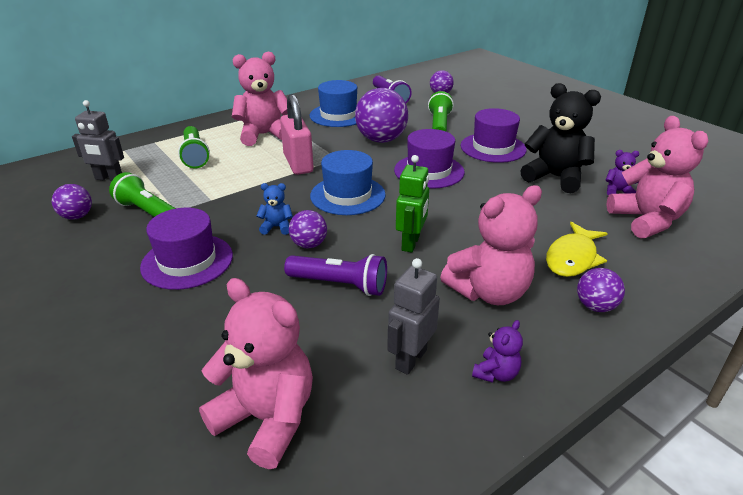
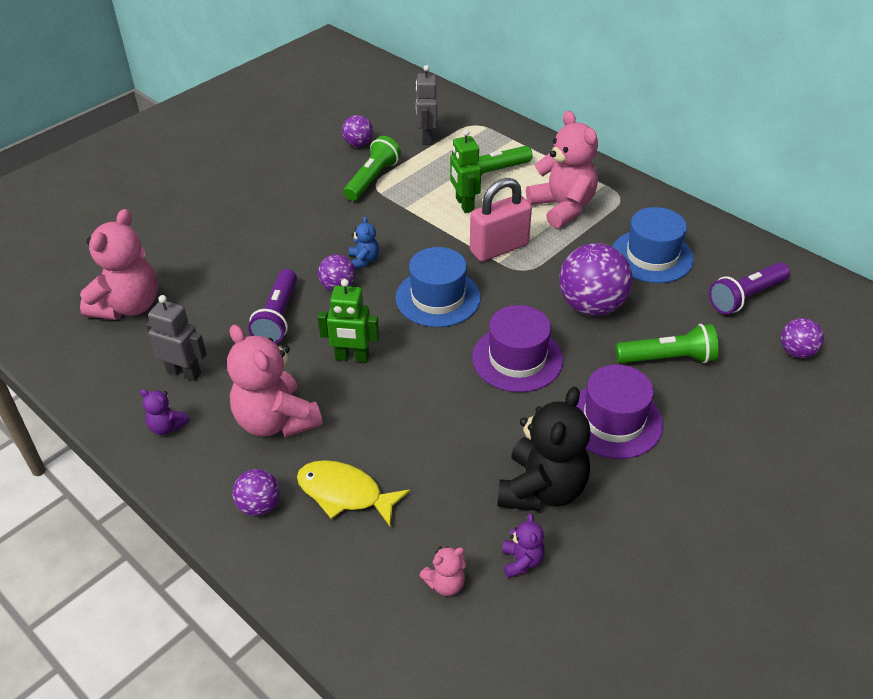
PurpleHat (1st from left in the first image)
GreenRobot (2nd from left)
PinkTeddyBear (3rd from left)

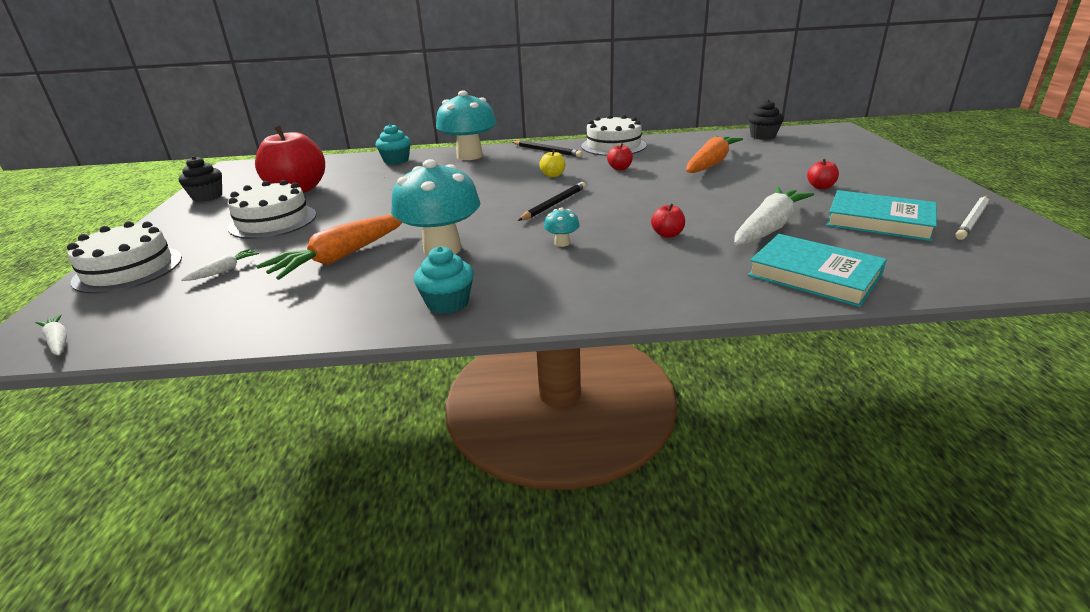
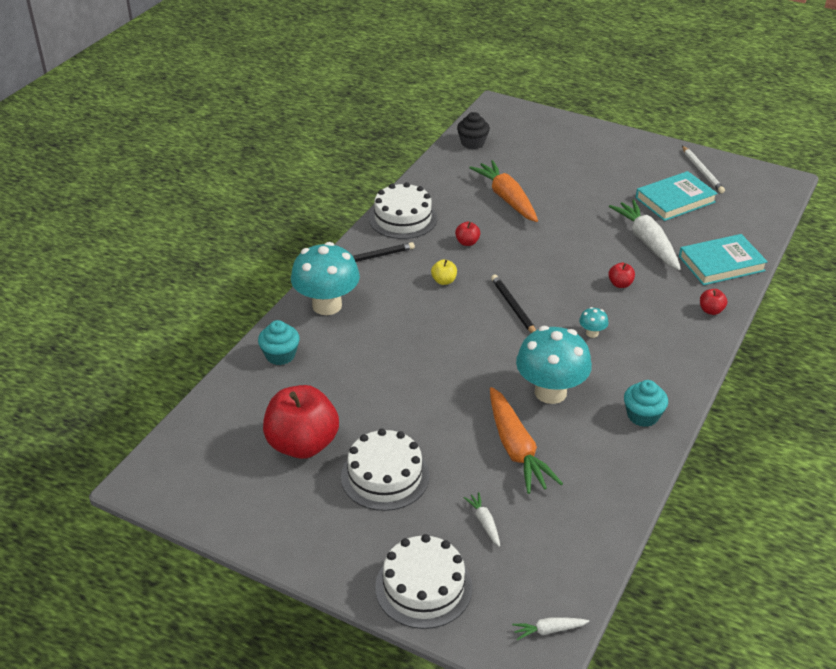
BlackCupcake (1st from left in the first image)
RedApple (4th from left)

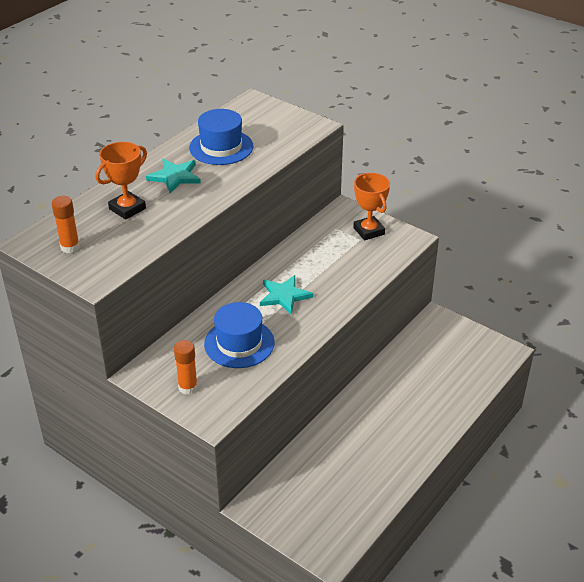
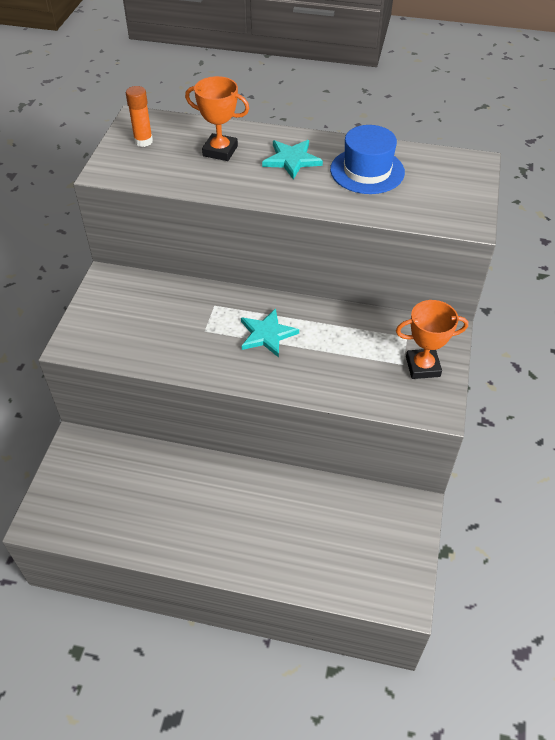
OrangeGlueStick (2nd from left in the first image)
BlueHat (2nd from left in the first image)
OrangeTrophy (2nd from left)

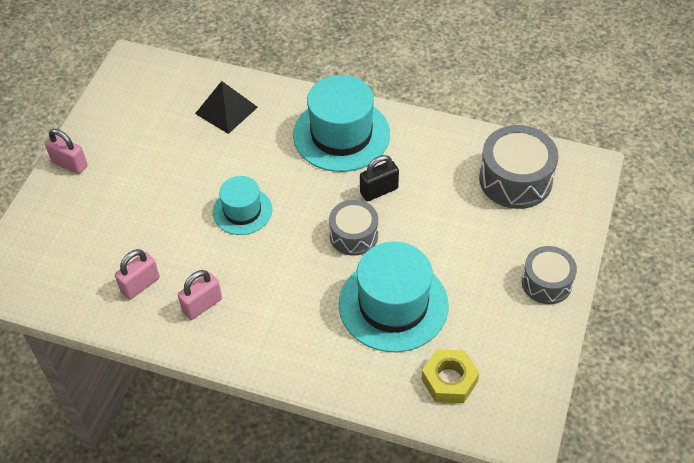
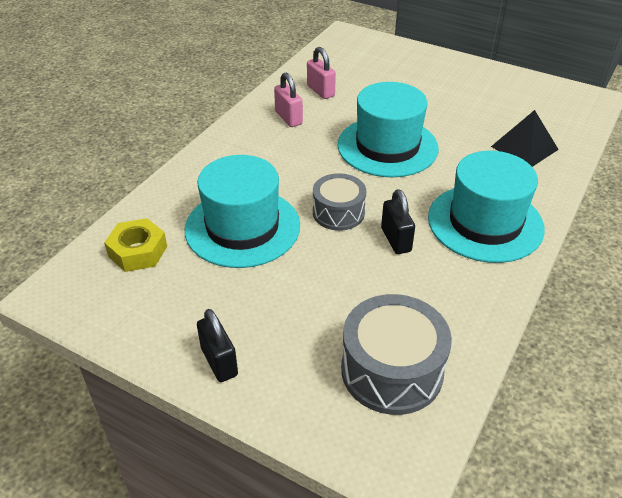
PinkPadlock (1st from left in the first image)
BlackPadlock (1st from left)
TurquoiseHat (2nd from left)

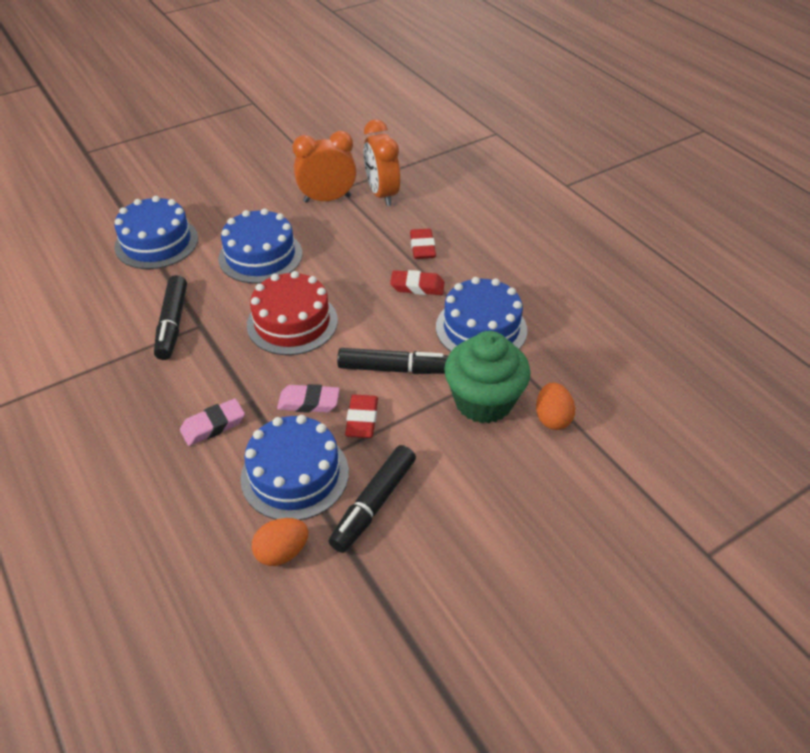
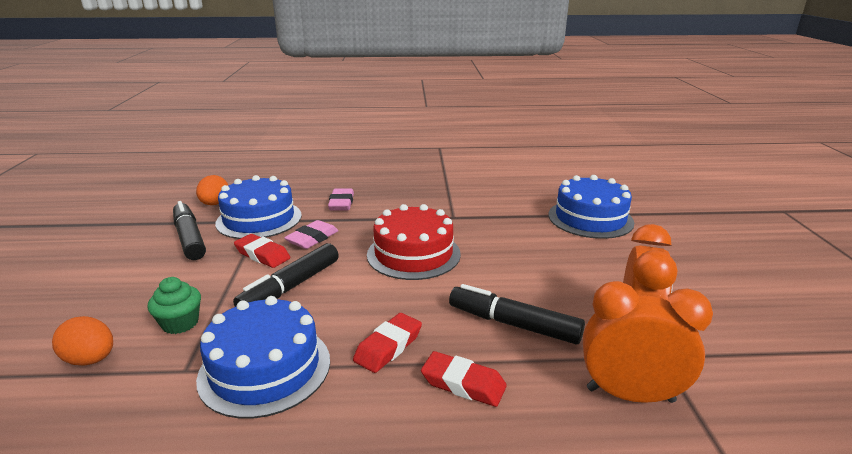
BlueCake (2nd from left in the first image)
BlackMarker (3rd from left)
GreenCupcake

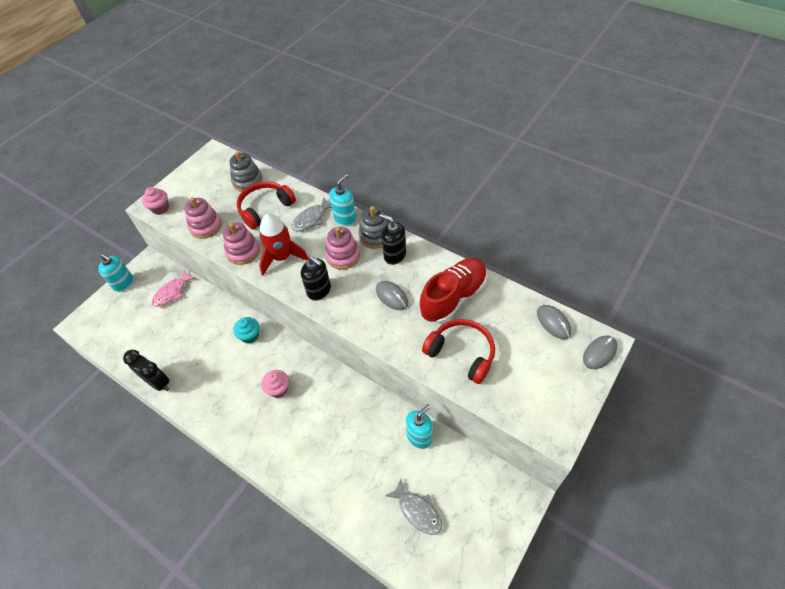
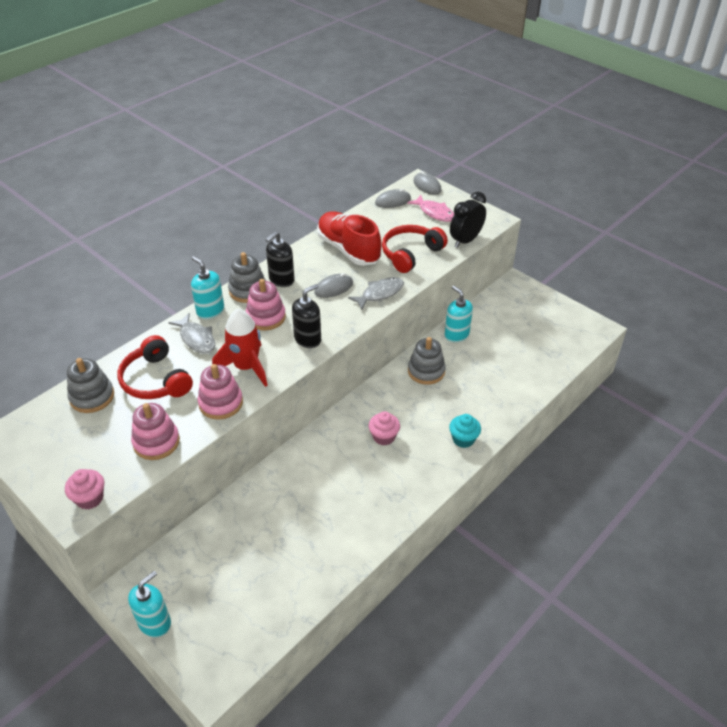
GreyStackingToy (3rd from left)
BlackClock
PinkFish
TurquoiseCupcake
GreyFish (2nd from left)

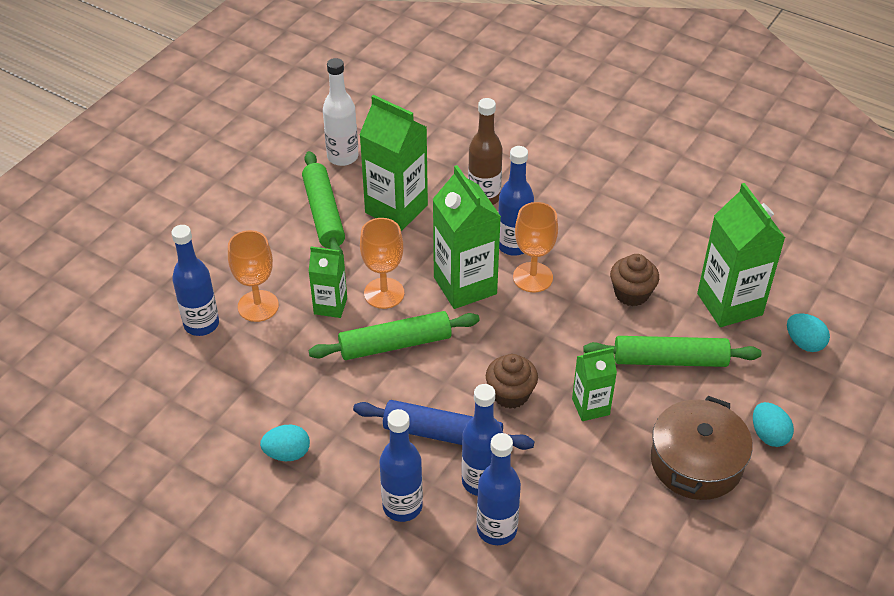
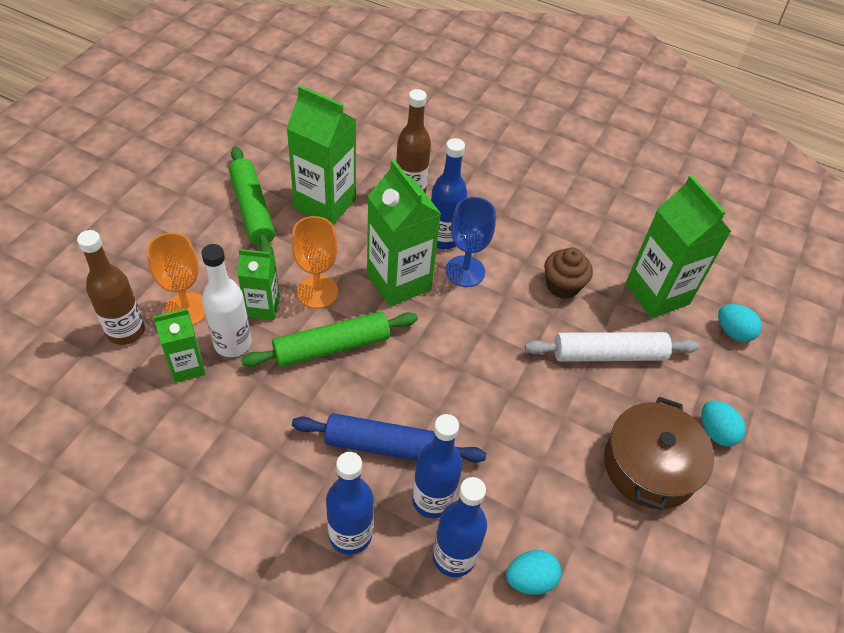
BrownCupcake (1st from left in the first image)
TurquoiseEgg (1st from left)
WhiteBottle
GreenCarton (1st from left)
BrownBottle (1st from left)
BlueGoblet
WhiteRollingPin

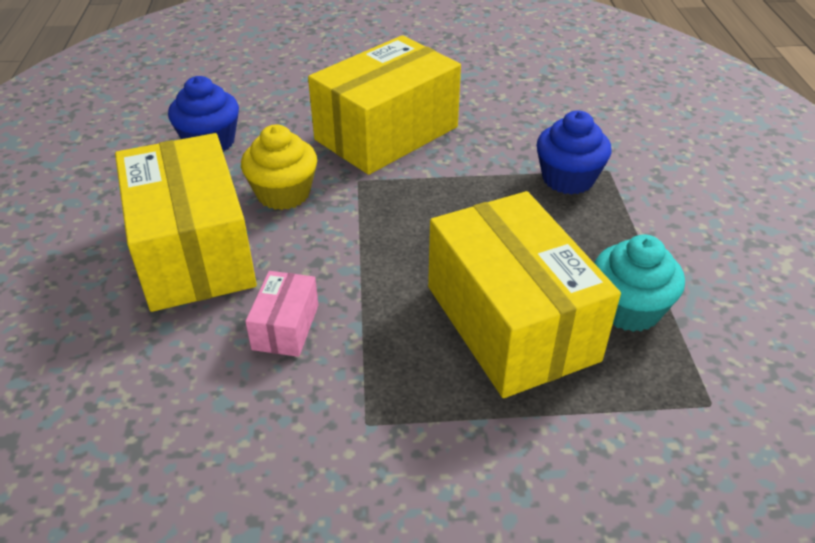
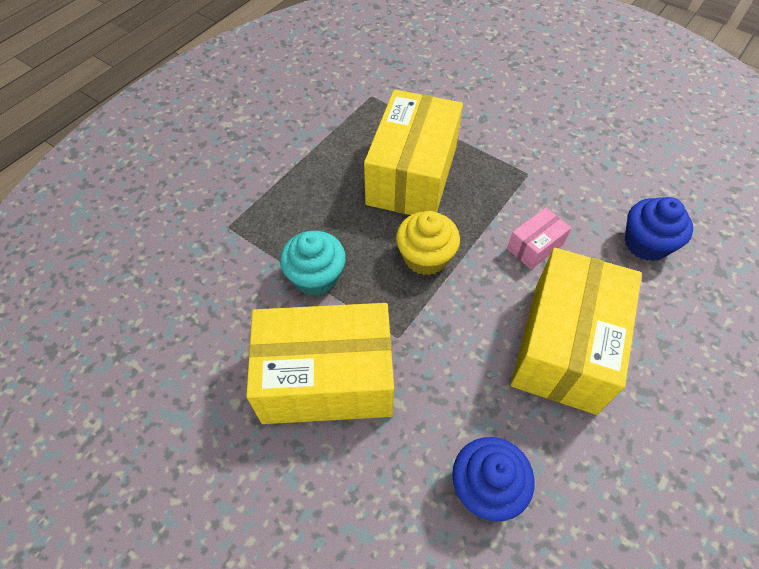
YellowCupcake
BlueCupcake (2nd from left)
TurquoiseCupcake

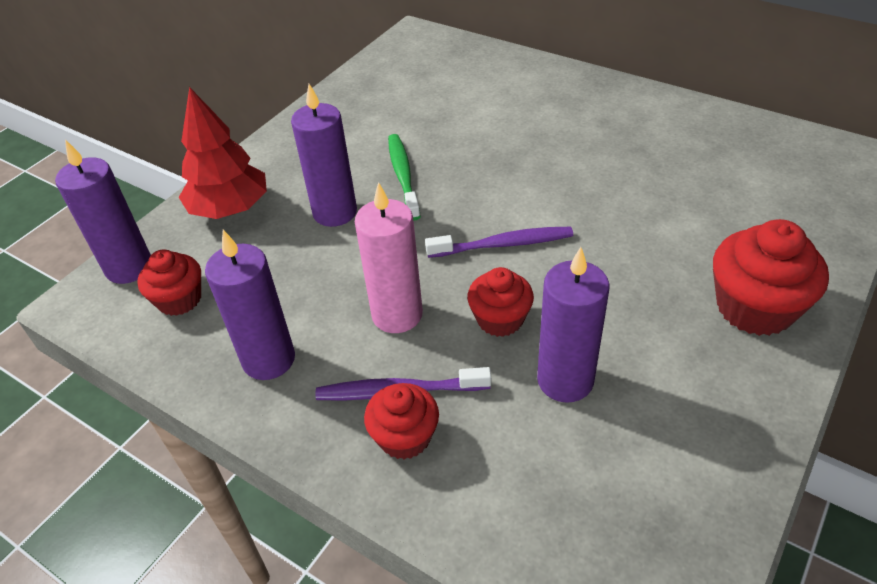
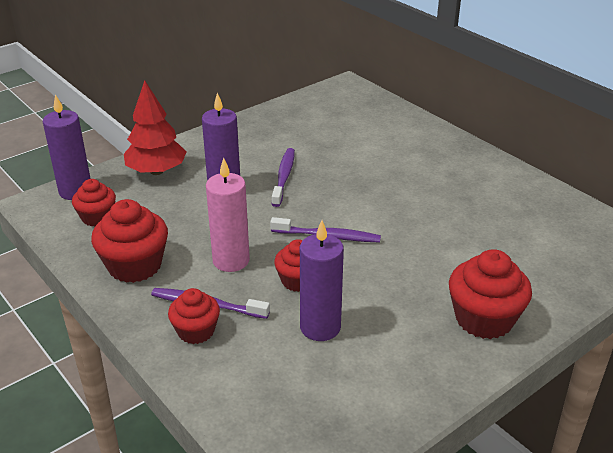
RedCupcake (2nd from left)
PurpleToothbrush (2nd from left)

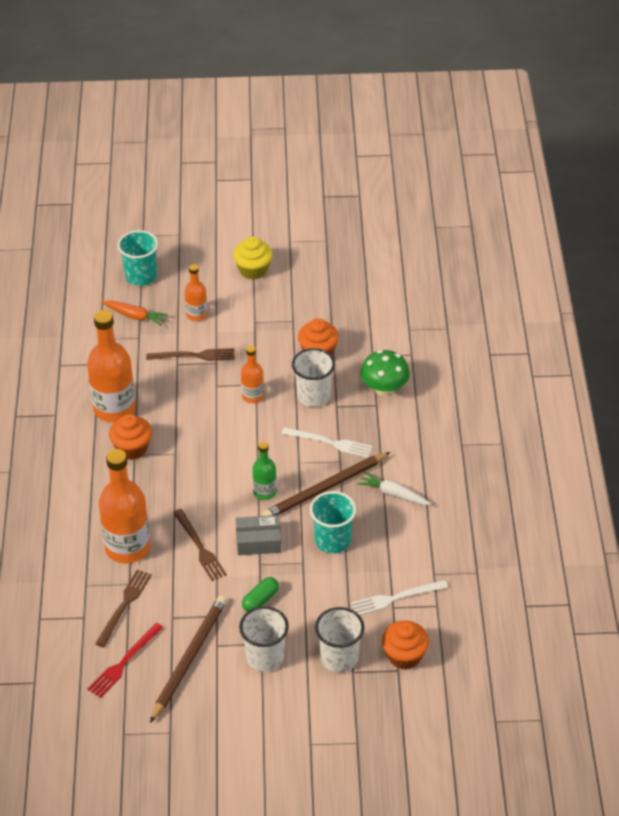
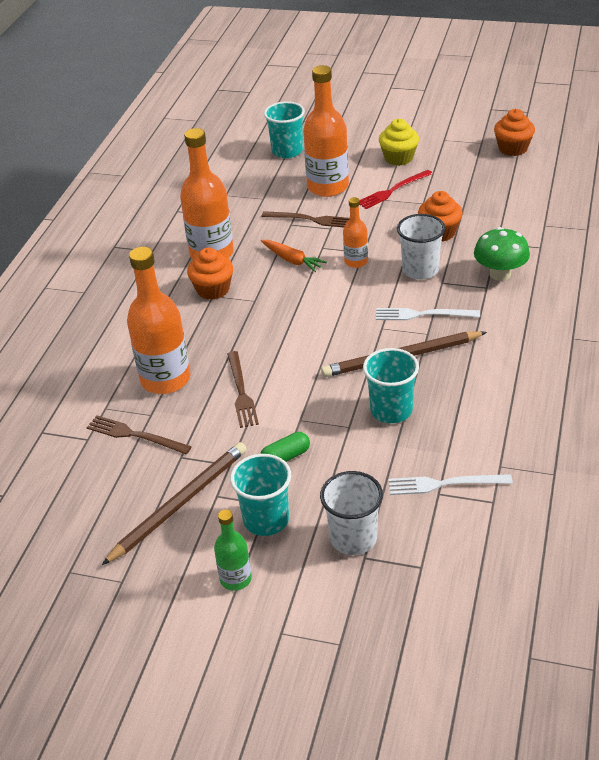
GreyBox
WhiteCarrot
RedFork
OrangeCarrot
GreenBottle
OrangeCupcake (3rd from left)
TurquoiseCup (1st from left)
BrownFork (1st from left)
WhiteFork (1st from left)
OrangeBottle (3rd from left)

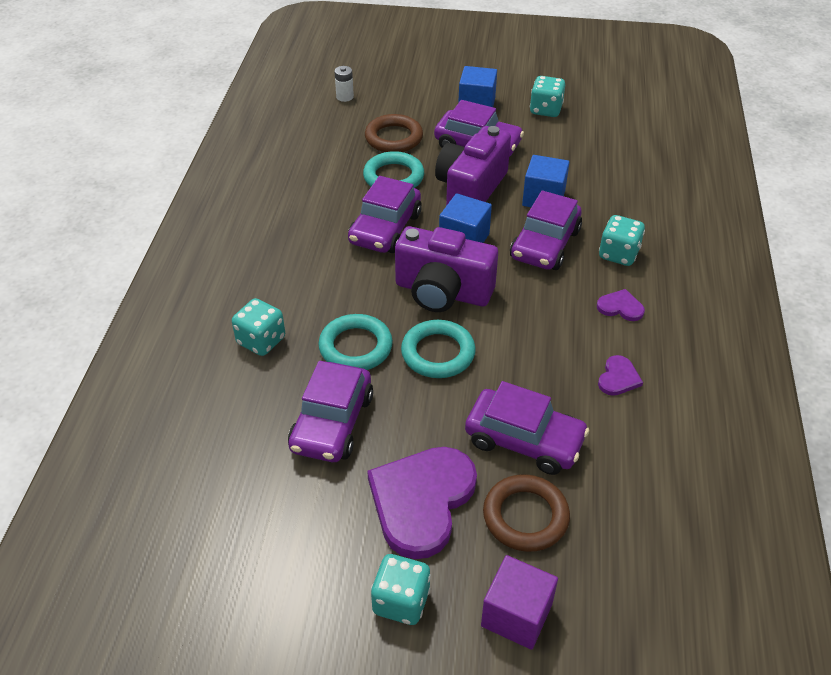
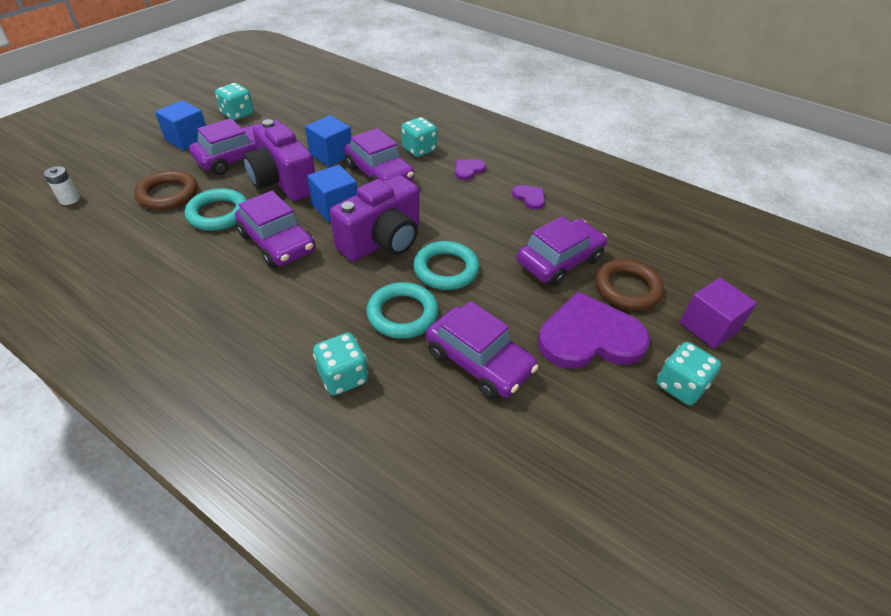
PurpleHeart (3rd from left)

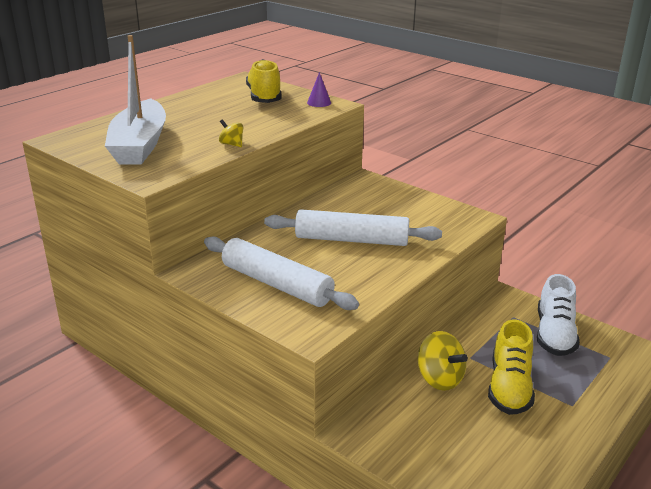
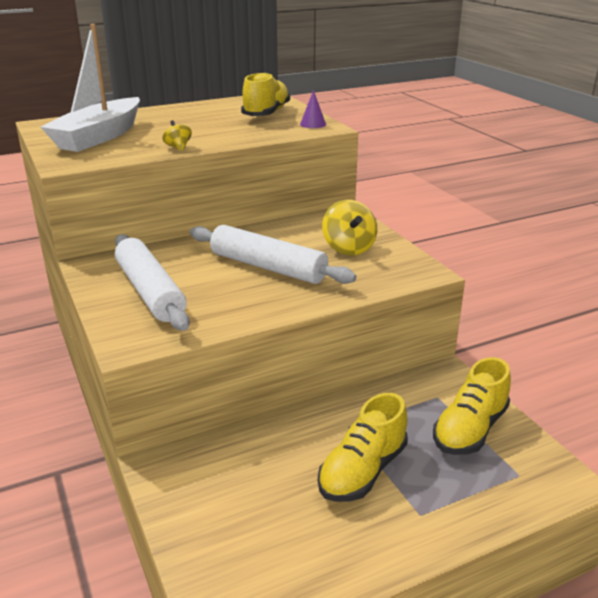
YellowSpinningTop (2nd from left)
YellowShoe (3rd from left)

